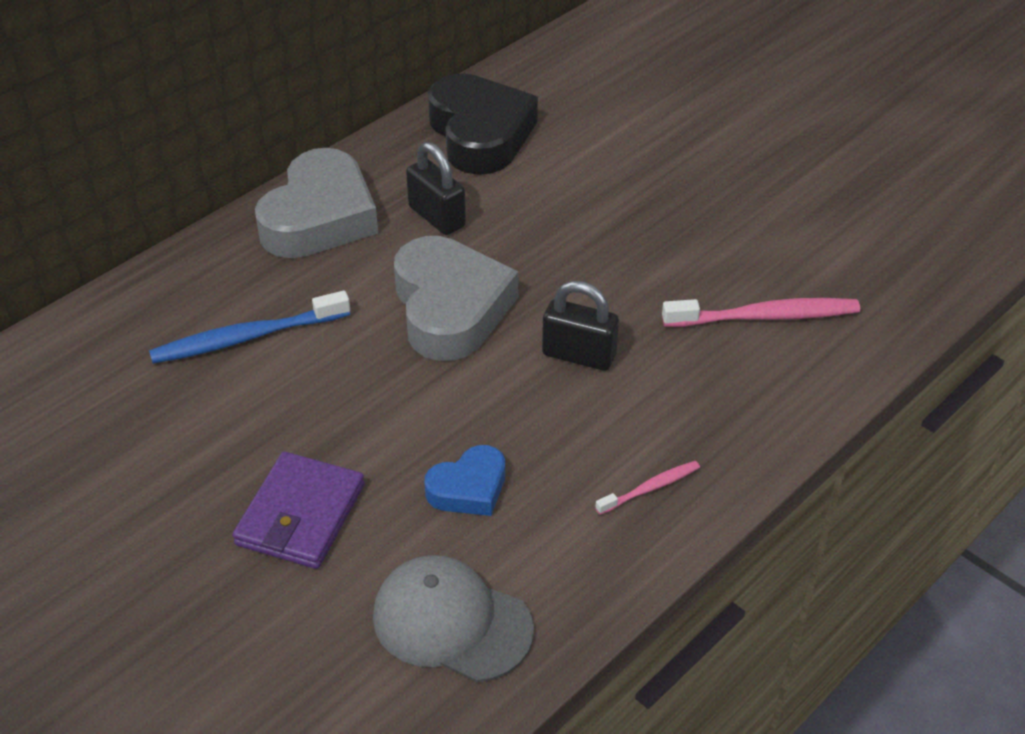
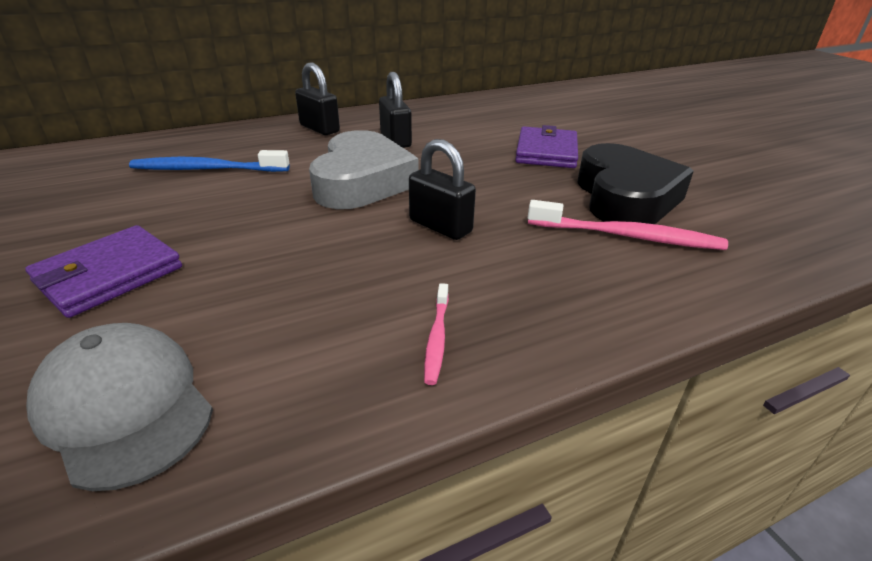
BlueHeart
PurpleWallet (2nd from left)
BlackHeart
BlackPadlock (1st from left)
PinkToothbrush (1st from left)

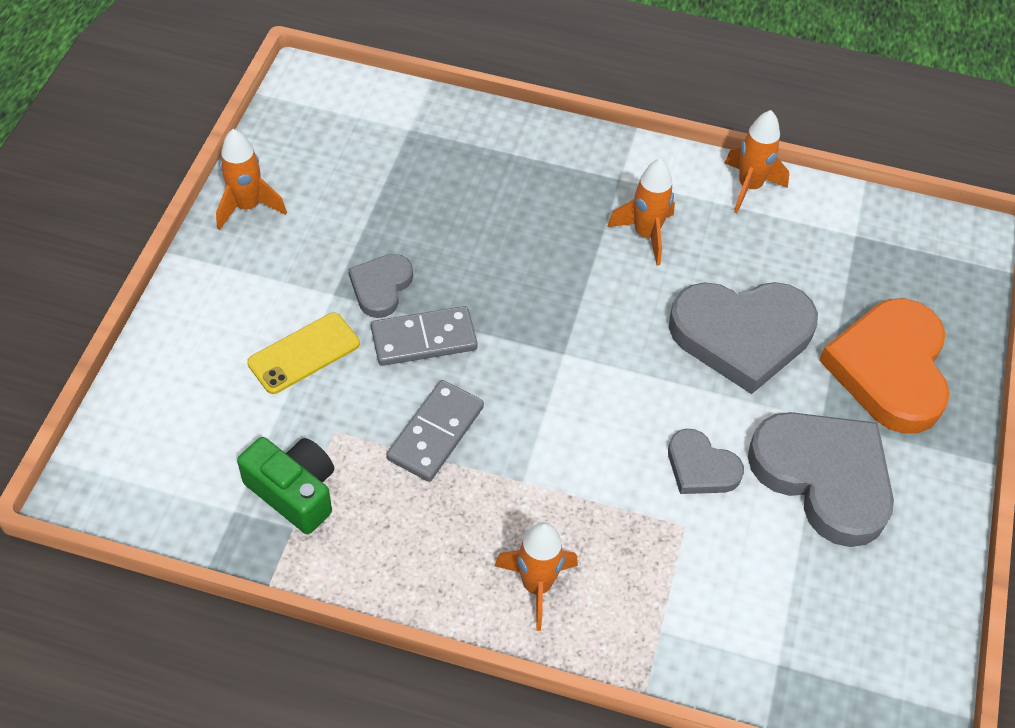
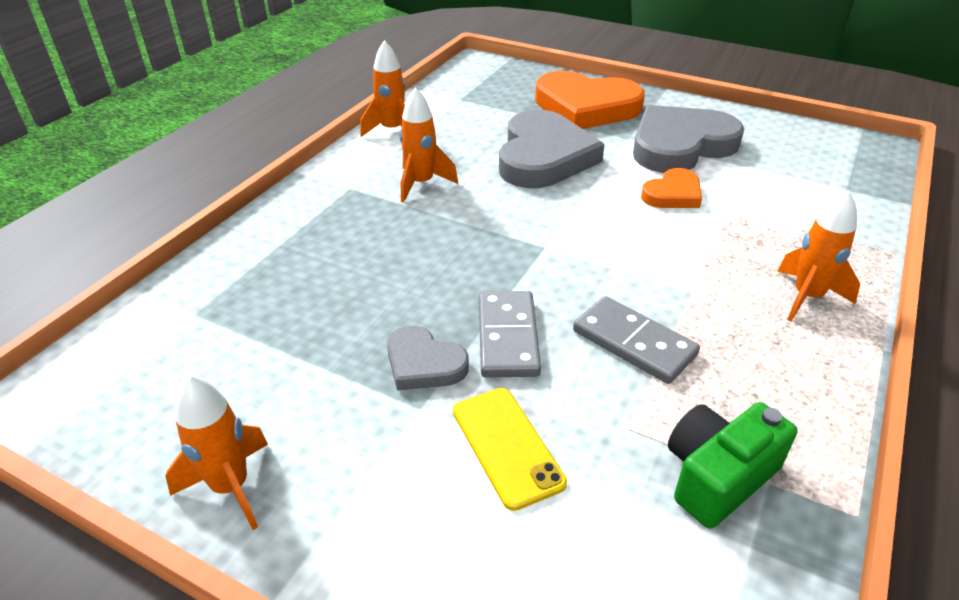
OrangeHeart (2nd from left)

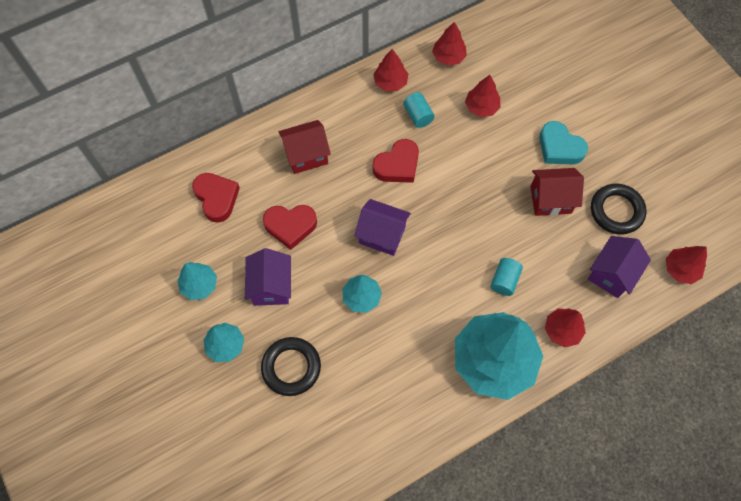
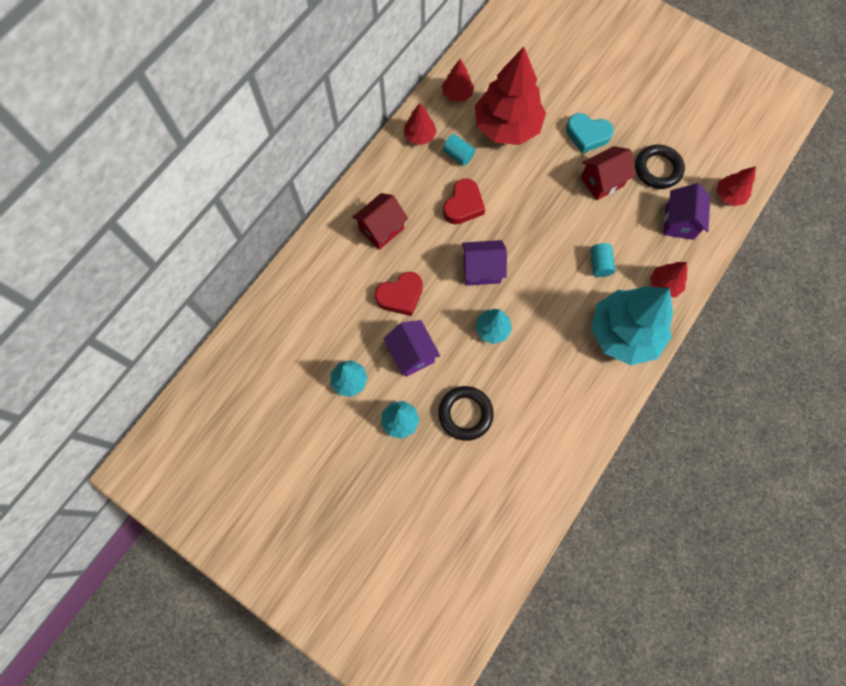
RedHeart (1st from left in the first image)
RedTree (3rd from left)

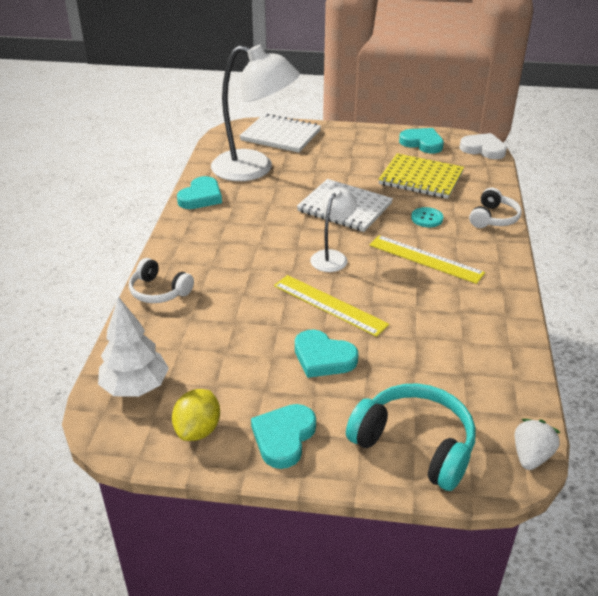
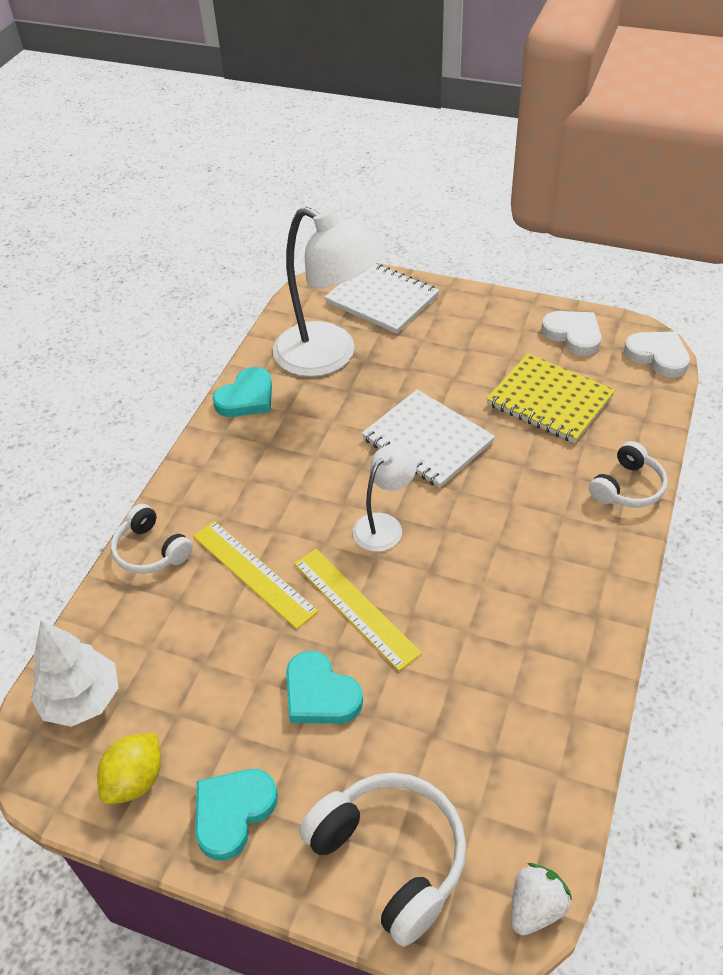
TurquoiseButton
YellowRuler (1st from left)
WhiteHeadphones (2nd from left)
WhiteHeart (1st from left)

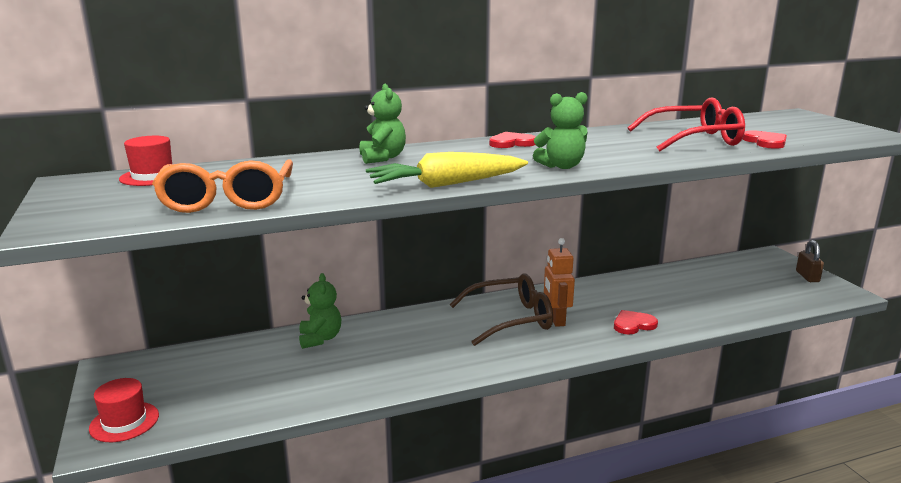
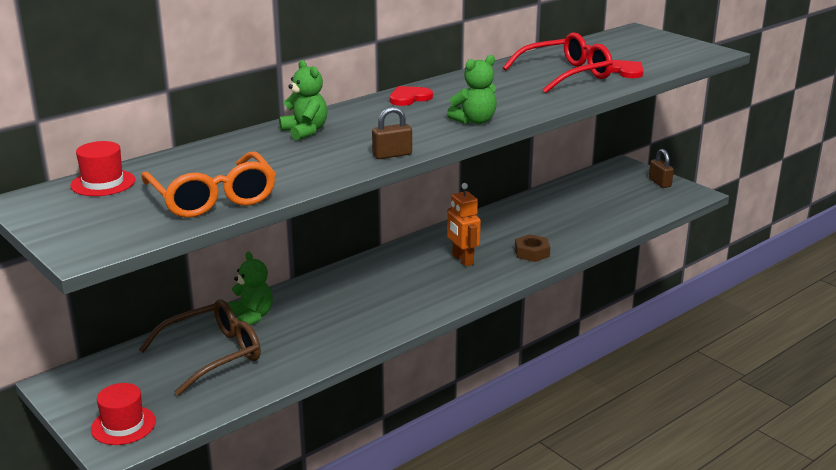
BrownGlasses
BrownPadlock (1st from left)
BrownNut

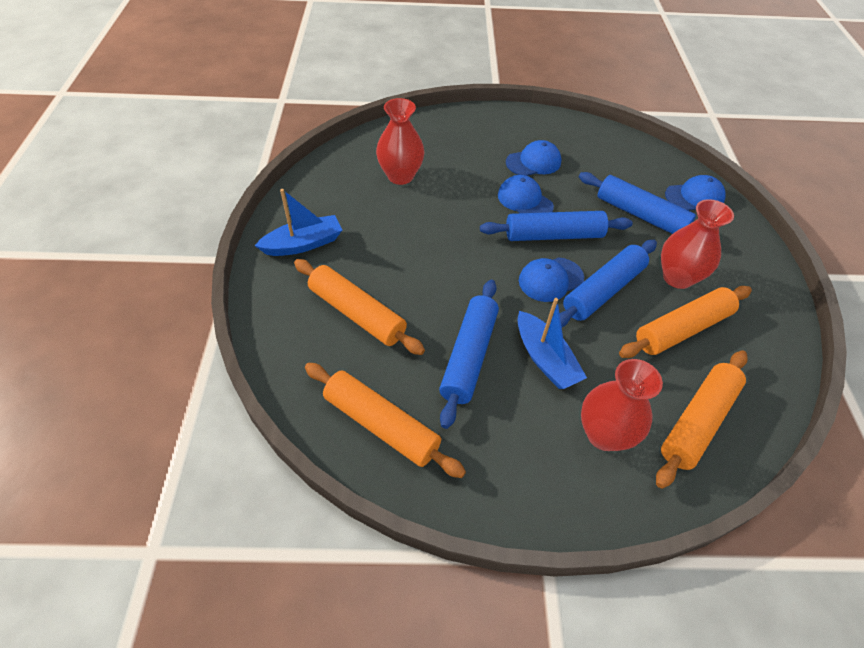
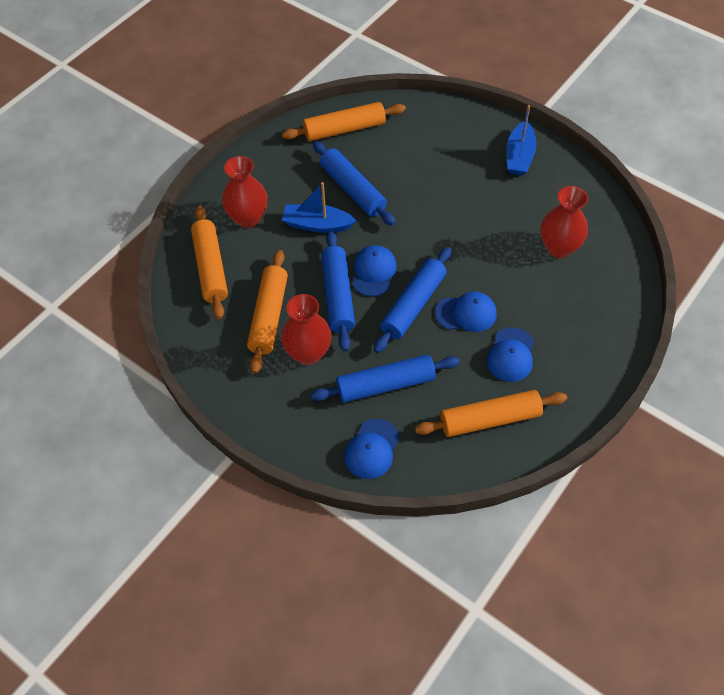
OrangeRollingPin (4th from left)

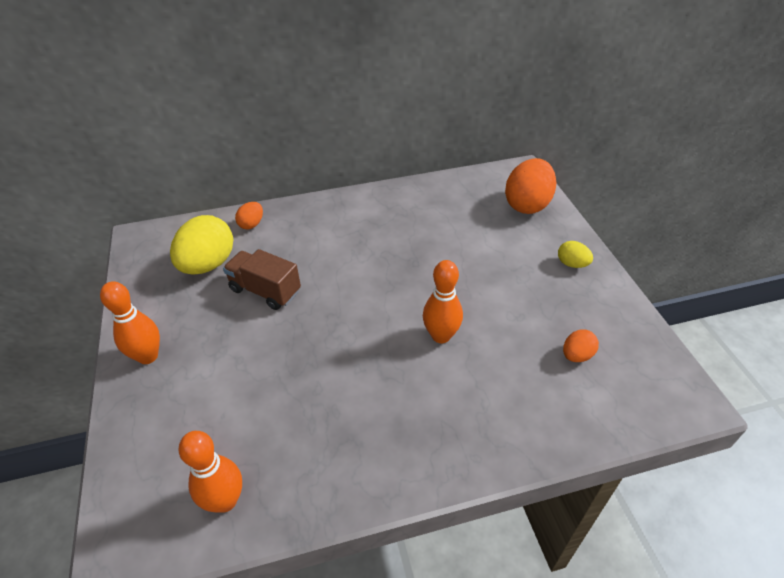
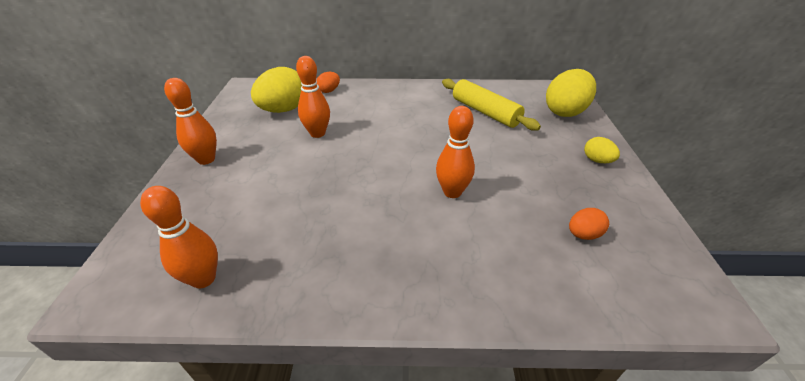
YellowRollingPin
OrangeBowlingPin (3rd from left)
YellowEgg (2nd from left)

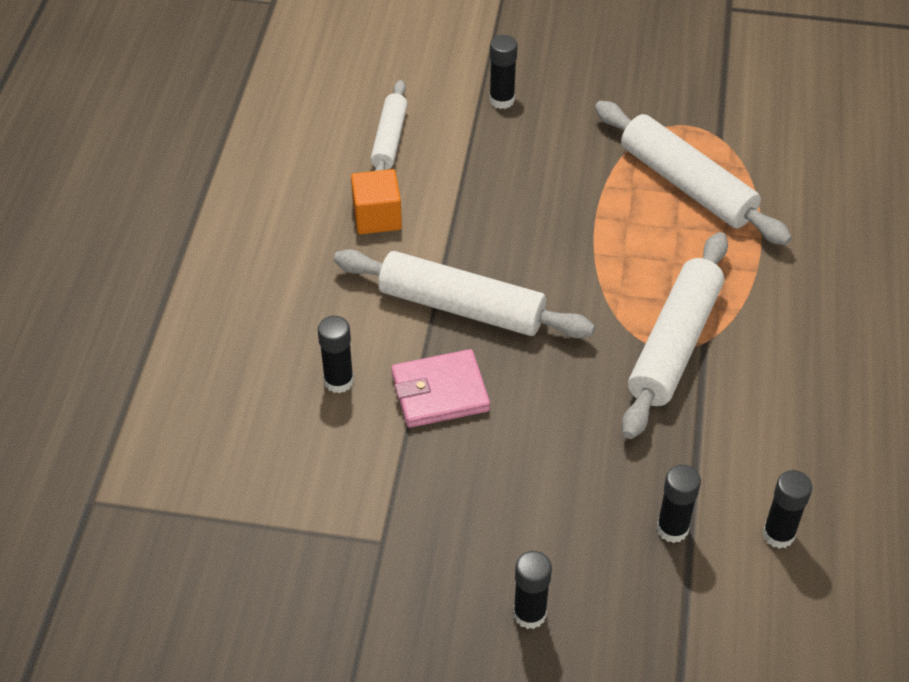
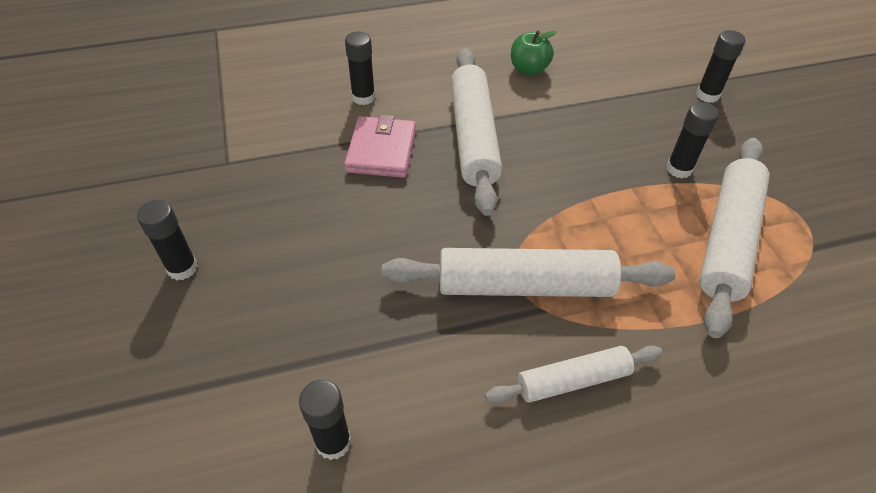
WhiteRollingPin (3rd from left)
BlackGlueStick (4th from left)
GreenApple
PinkWallet

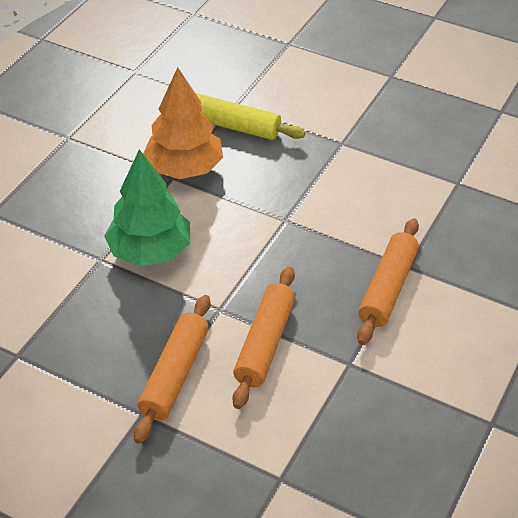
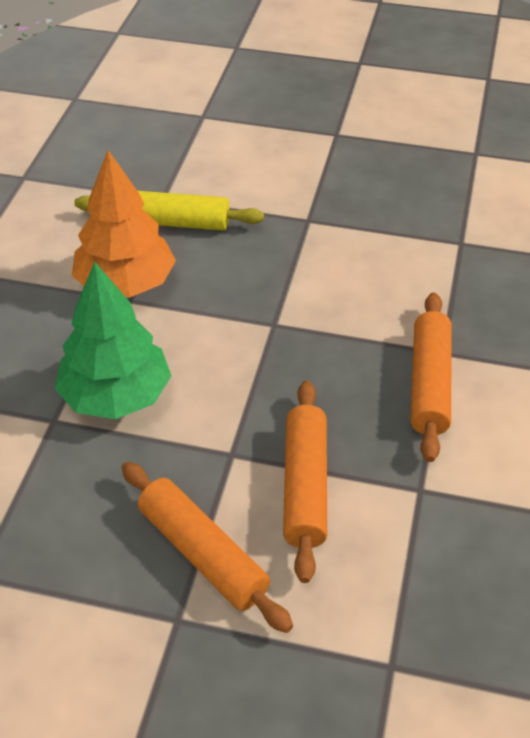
OrangeRollingPin (1st from left)

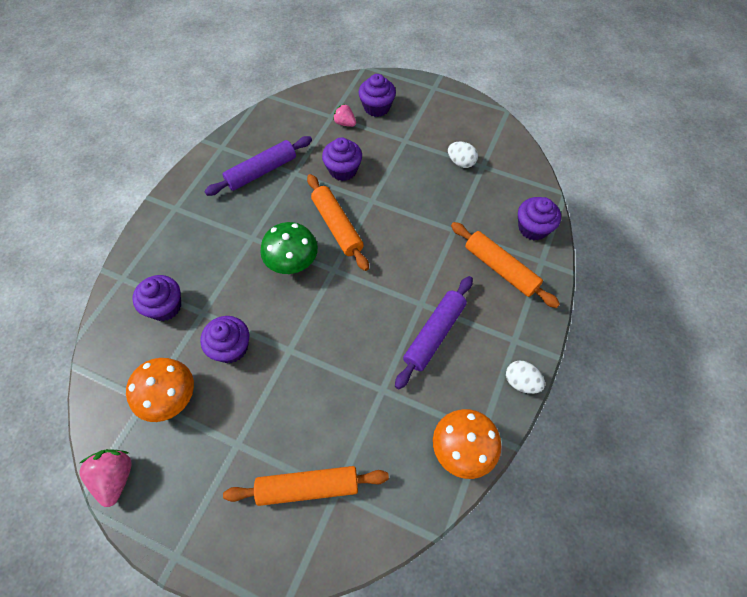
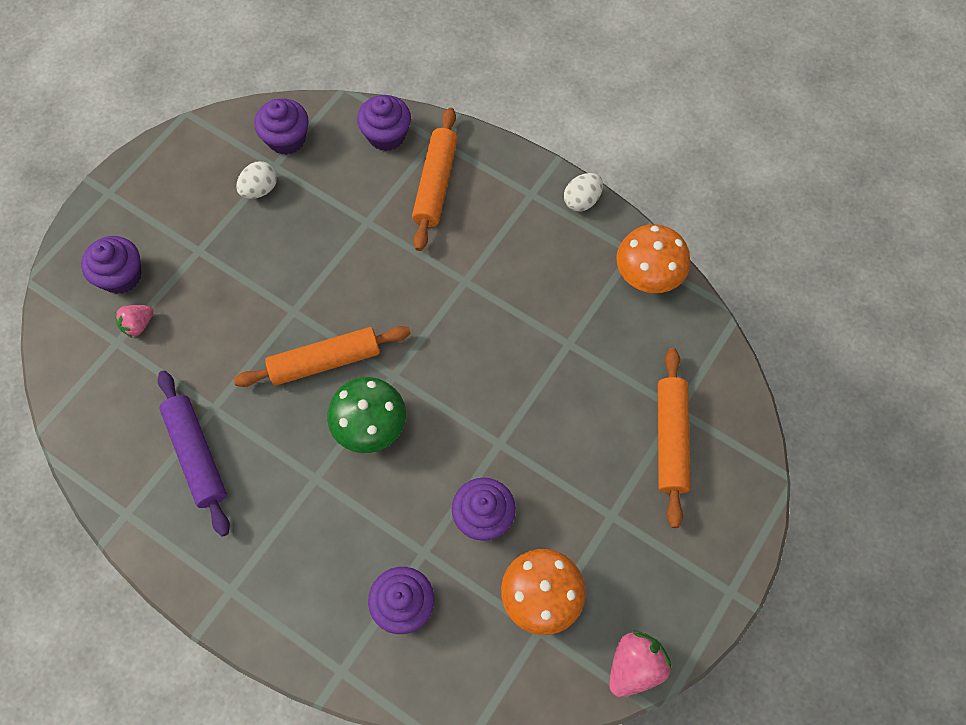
PurpleRollingPin (2nd from left in the first image)
PurpleCupcake (2nd from left)
PinkStrawberry (2nd from left)
OrangeRollingPin (2nd from left)

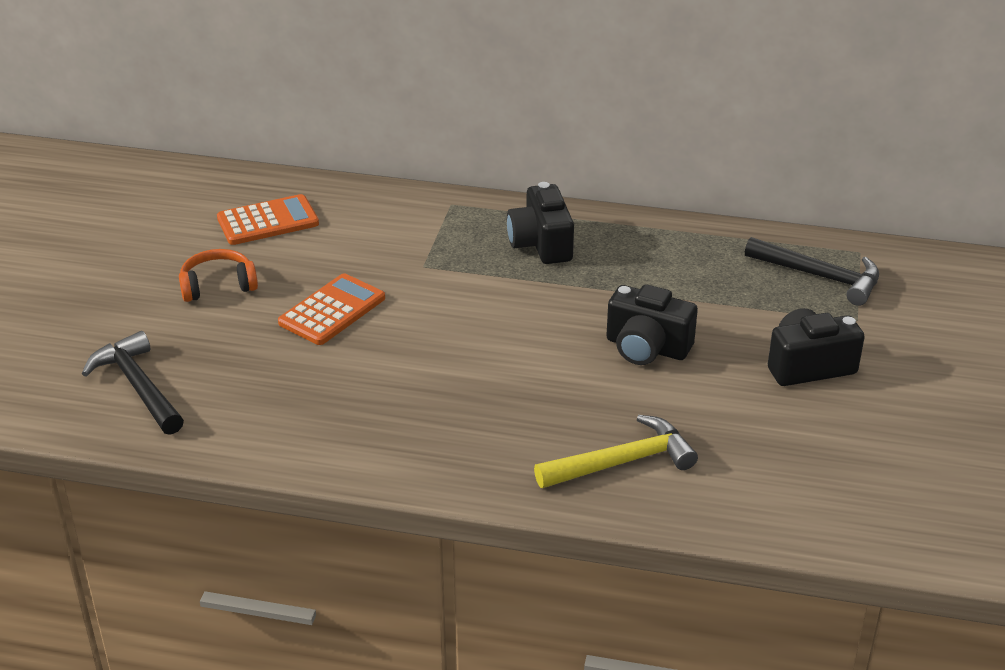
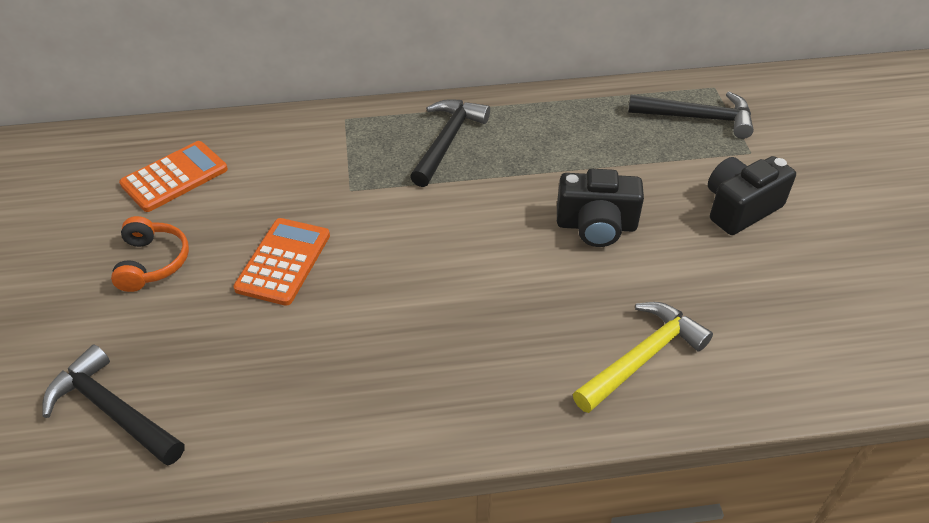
BlackHammer (2nd from left)
OrangeHeadphones

